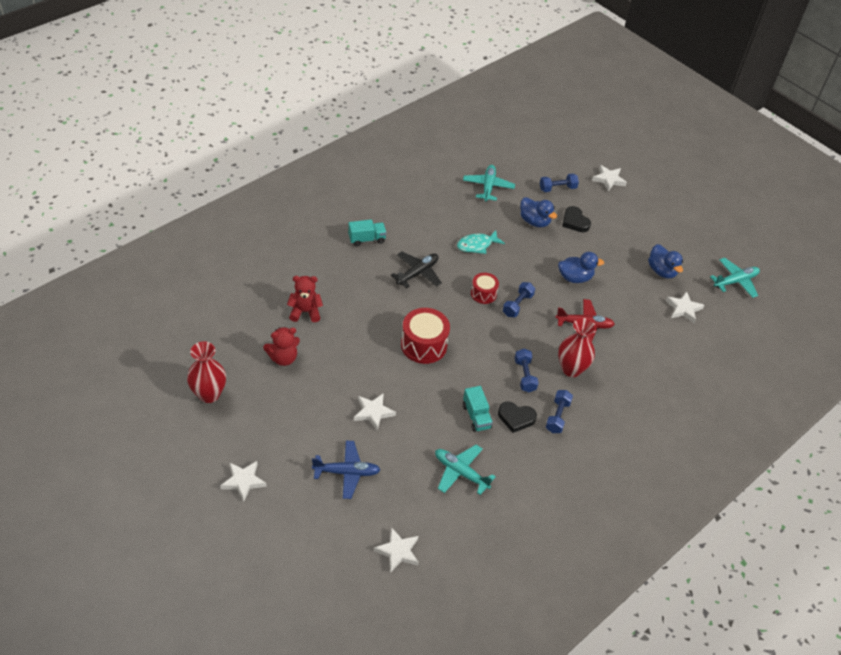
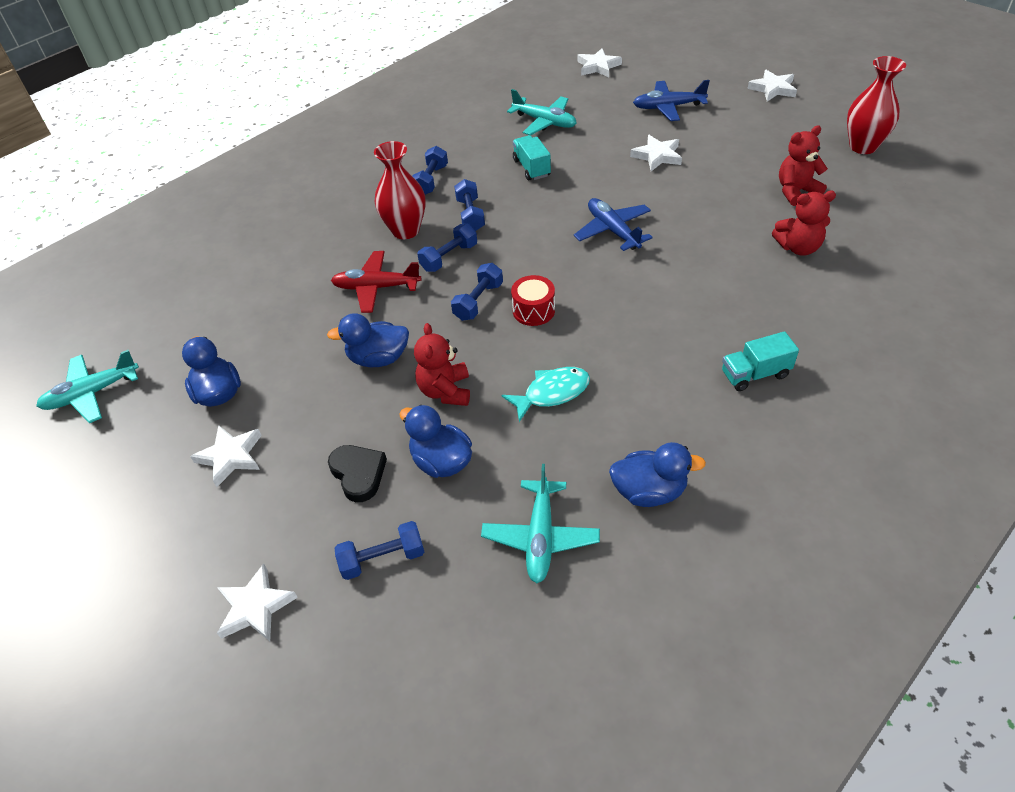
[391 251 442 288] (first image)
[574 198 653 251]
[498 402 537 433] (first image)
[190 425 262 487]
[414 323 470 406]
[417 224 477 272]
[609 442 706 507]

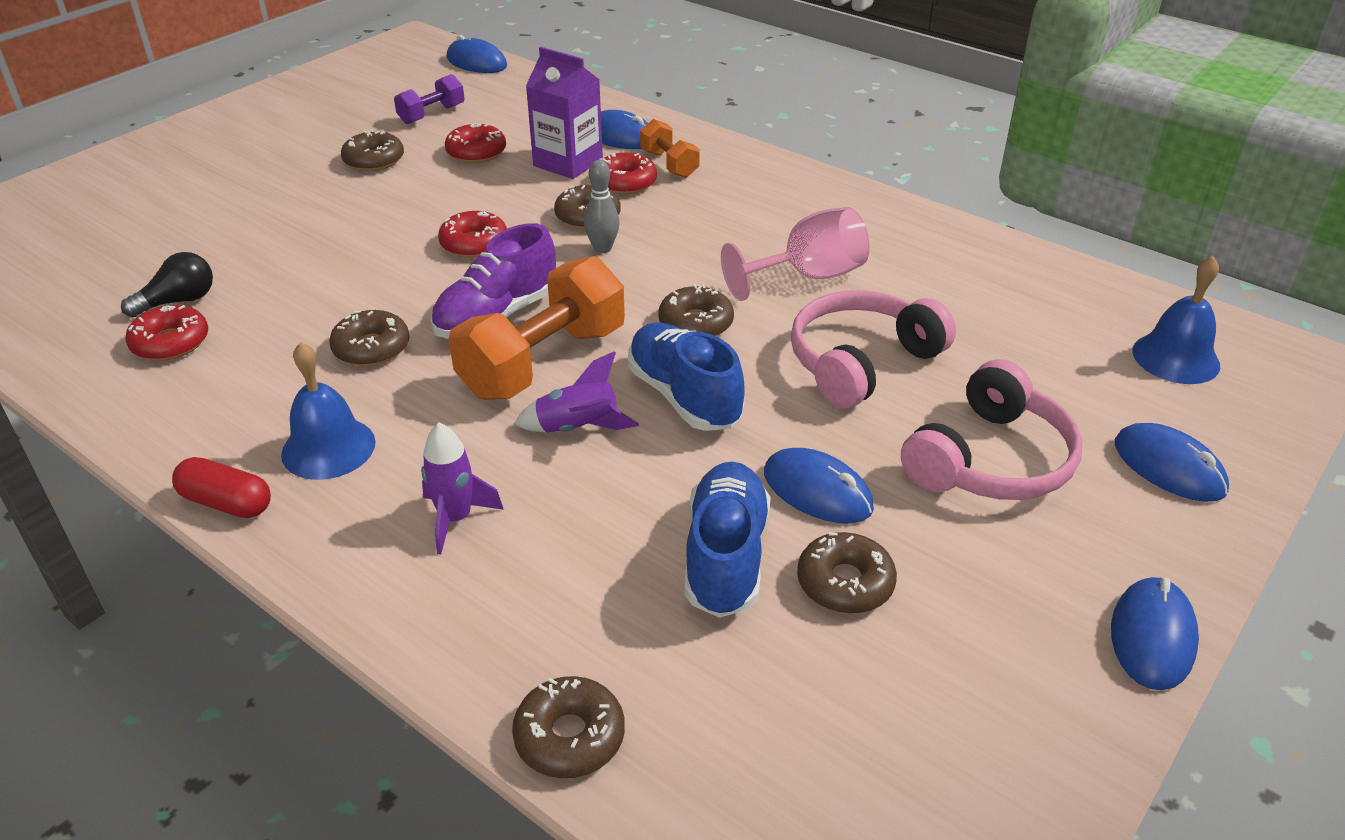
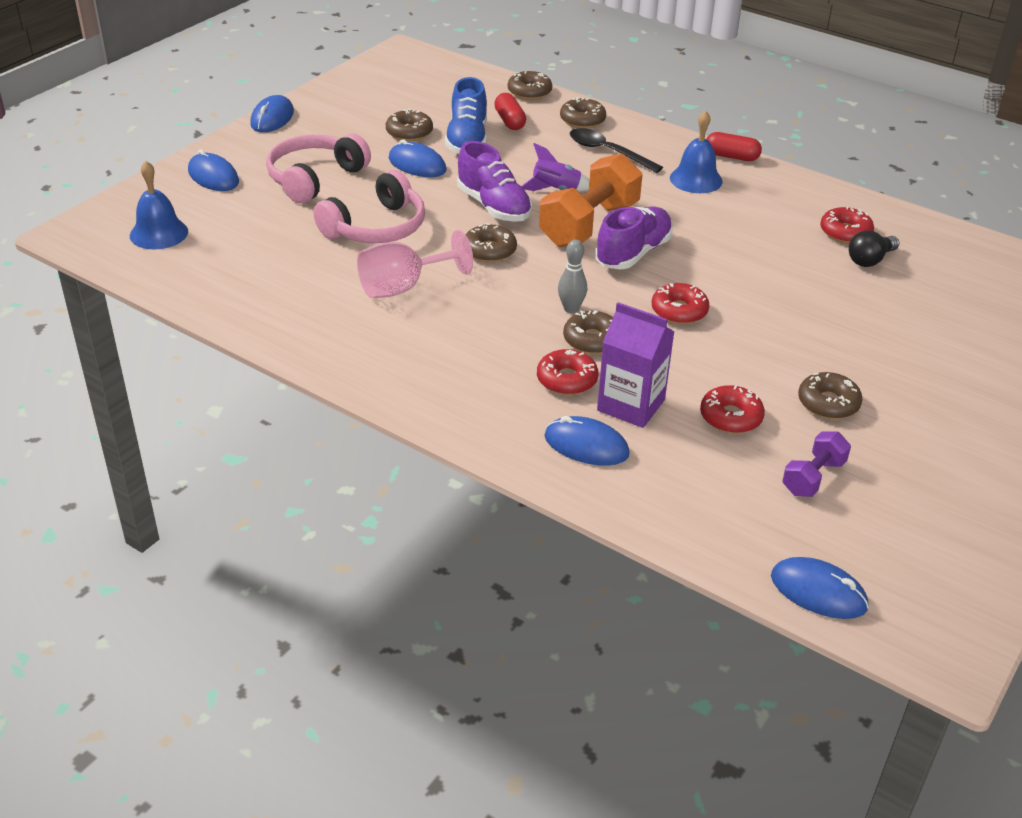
[560 97 606 129]
[570 128 663 173]
[457 141 532 222]
[640 119 700 178] (first image)
[494 93 526 130]

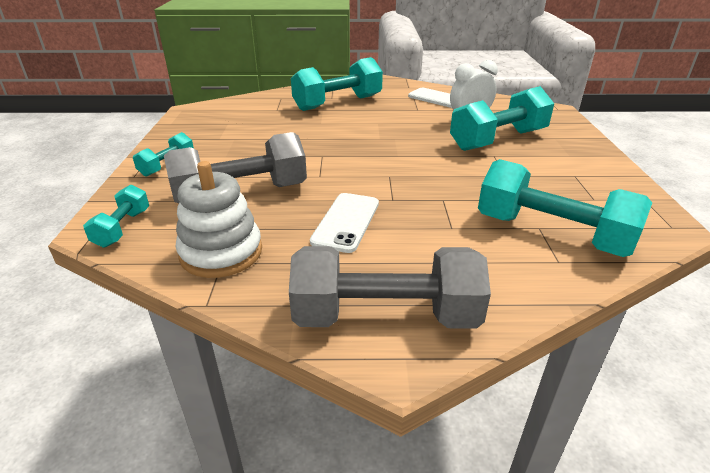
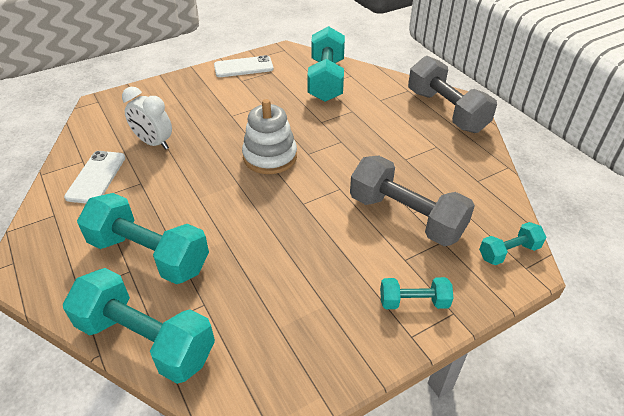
[242 99 297 174]
[214 55 274 77]
[63 268 215 384]

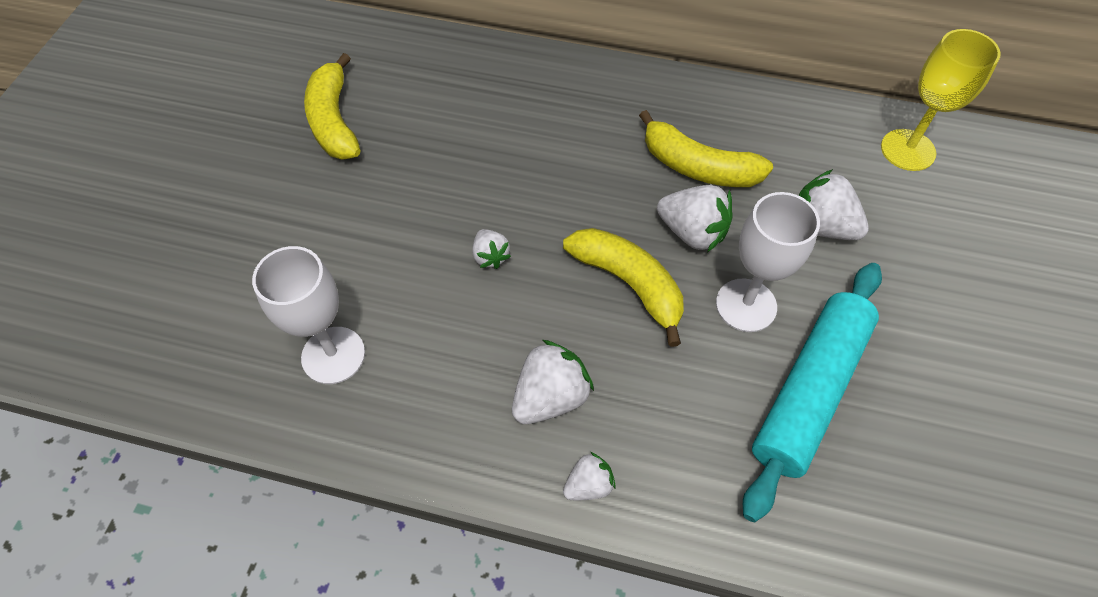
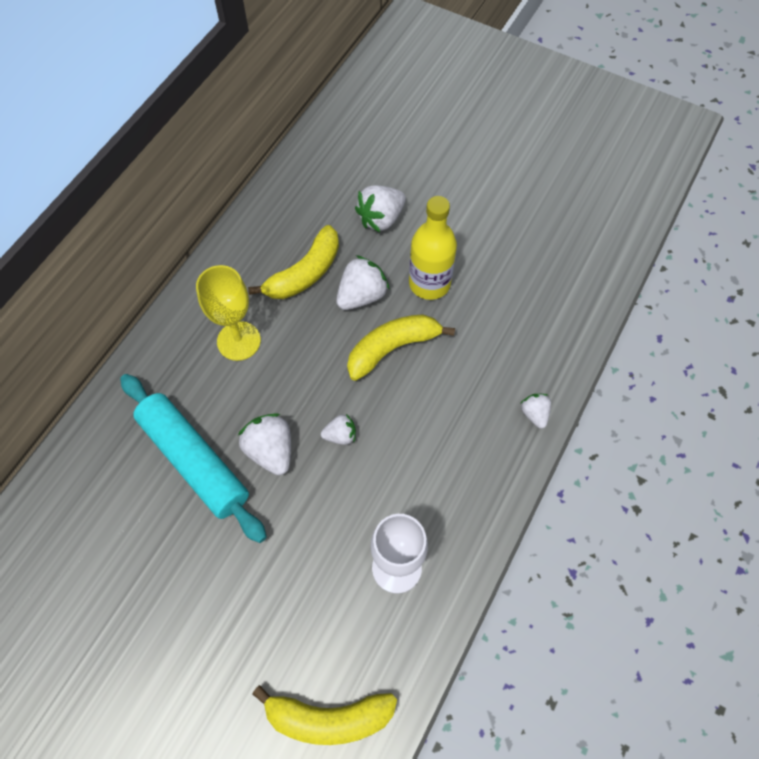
[252 685 397 745]
[238 413 291 475]
[409 196 457 300]
[120 374 267 543]
[196 265 261 361]

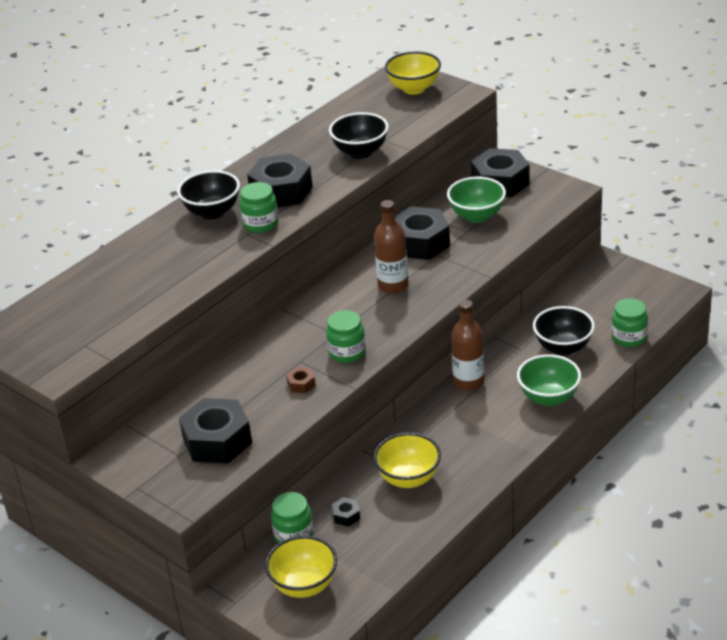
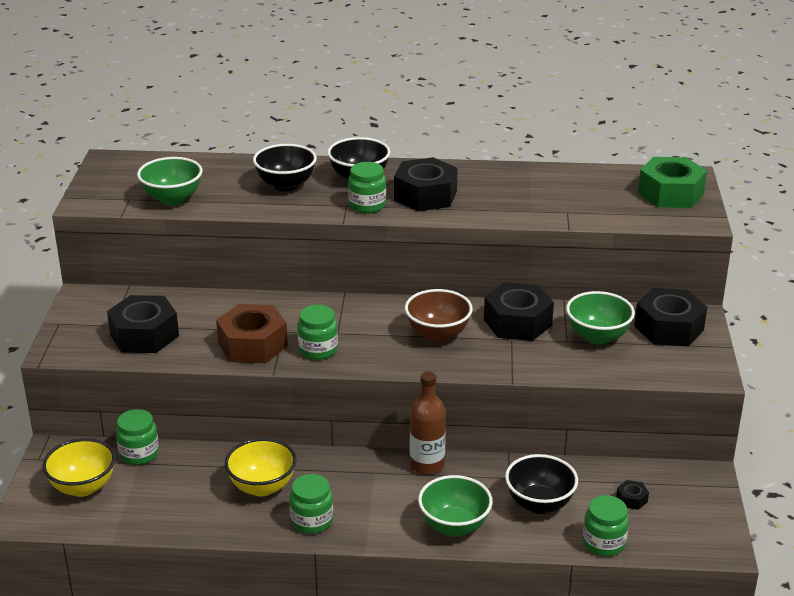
[216 304 288 363]
[253 144 317 191]
[616 480 649 510]
[405 289 473 342]
[638 157 707 208]
[137 157 203 206]
[290 474 333 534]

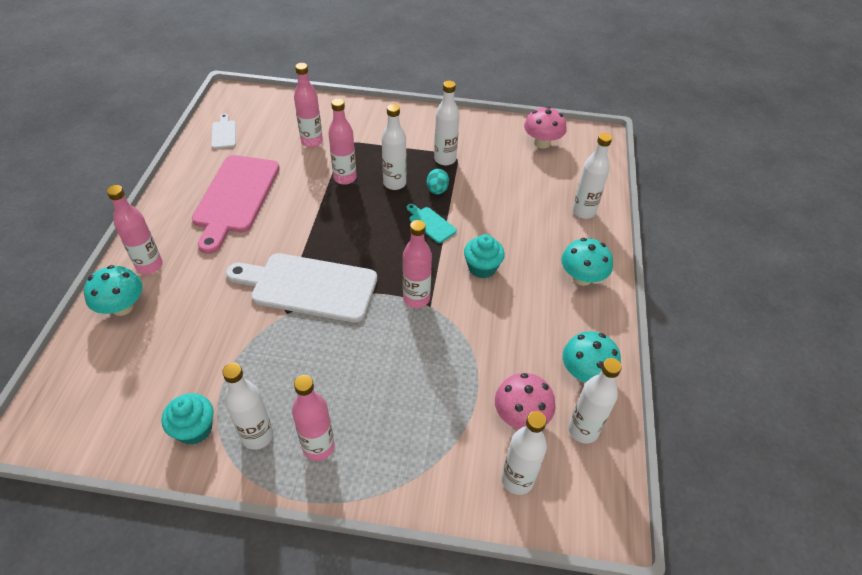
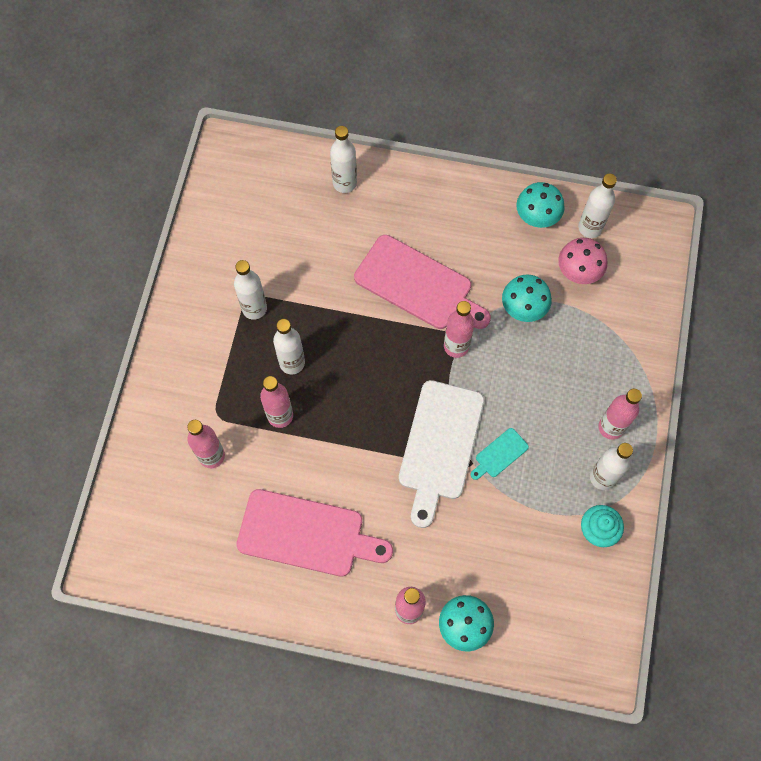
[211 114 236 149] (first image)
[471 428 529 480]
[427 169 449 195] (first image)
[354 235 491 329]
[502 411 547 495] (first image)
[524 106 567 148] (first image)
[502 274 552 322]

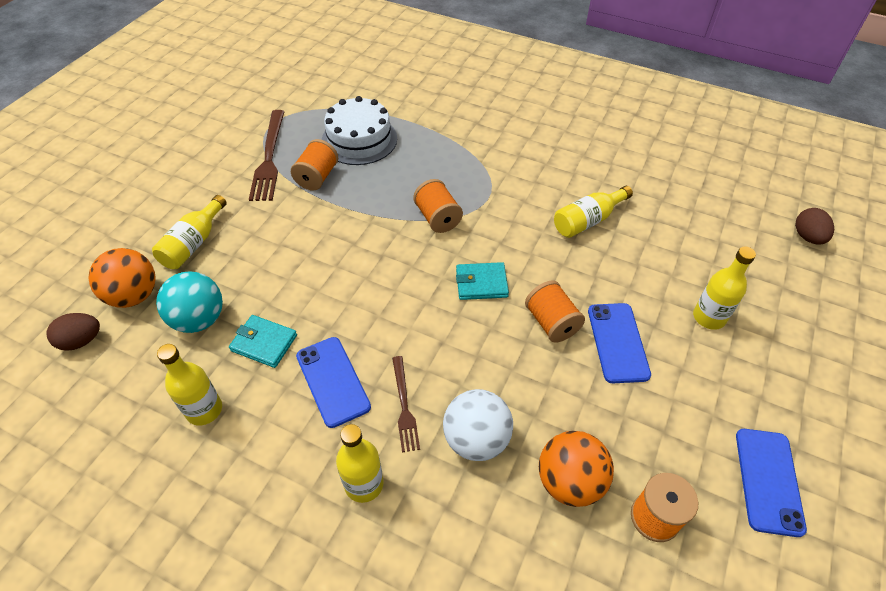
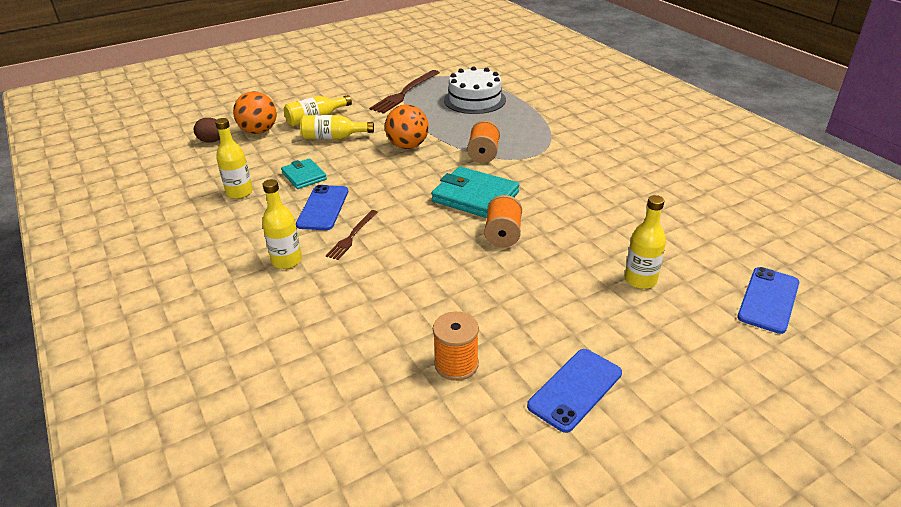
[156 271 223 333] (first image)
[291 139 338 190] (first image)
[443 389 513 461] (first image)
[431 167 519 218]
[385 104 429 149]
[300 115 374 139]
[737 267 799 334]
[795 208 834 244] (first image)

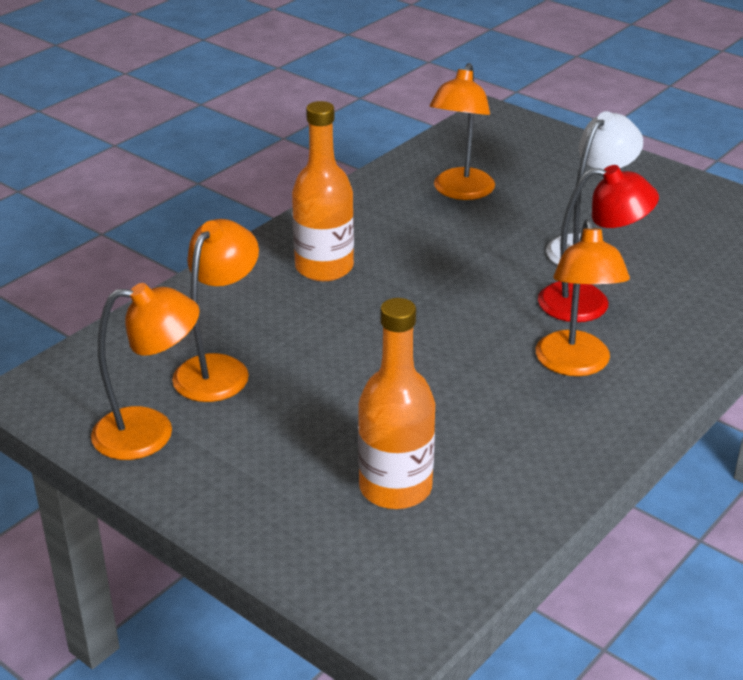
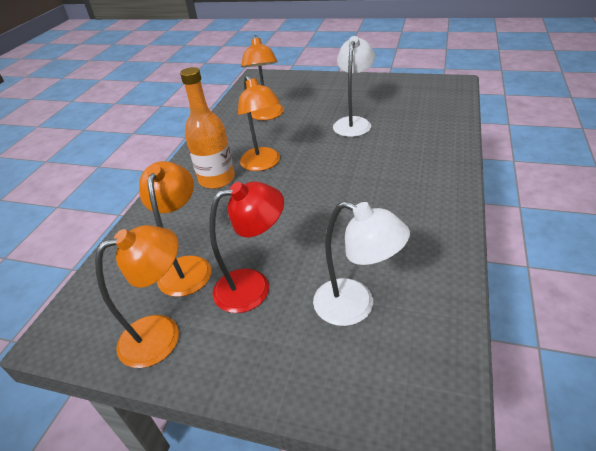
[313 201 410 326]
[238 75 280 171]
[210 182 284 313]

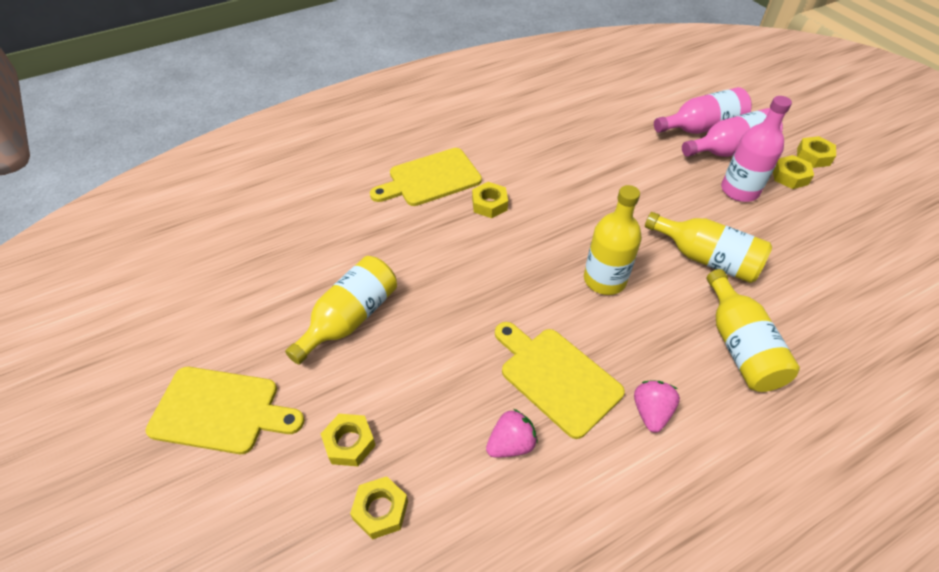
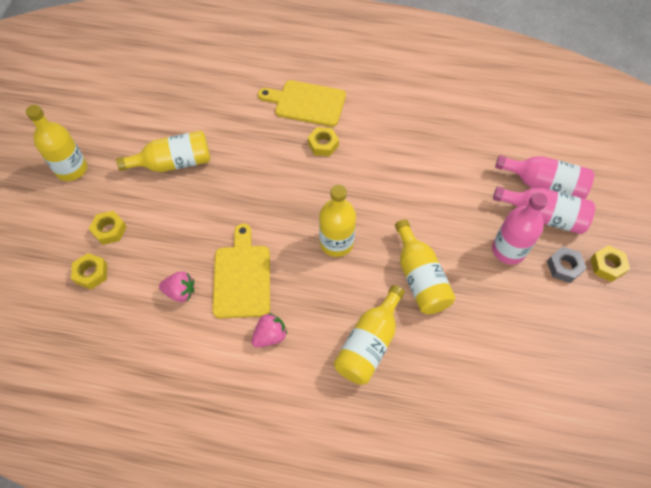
[26 105 87 181]
[547 247 587 283]

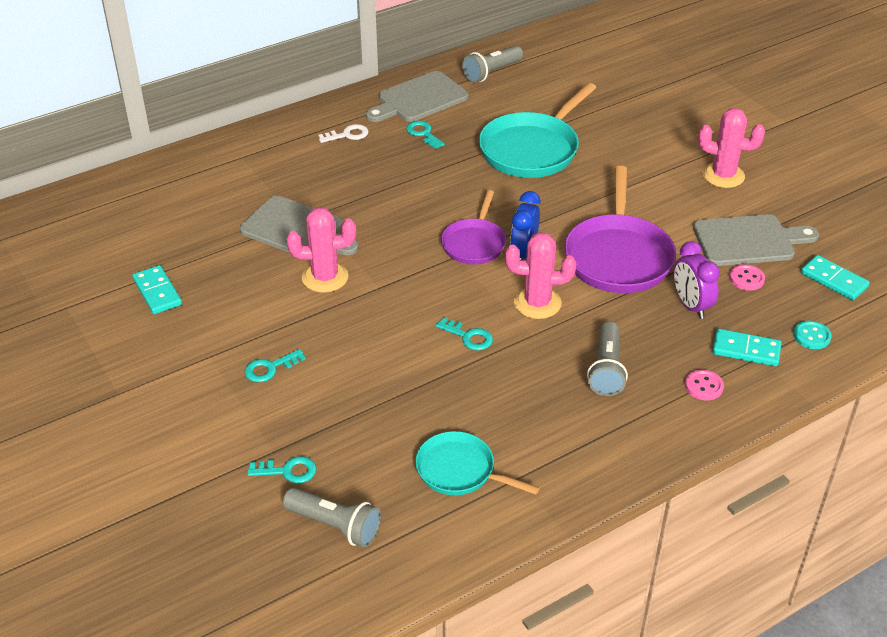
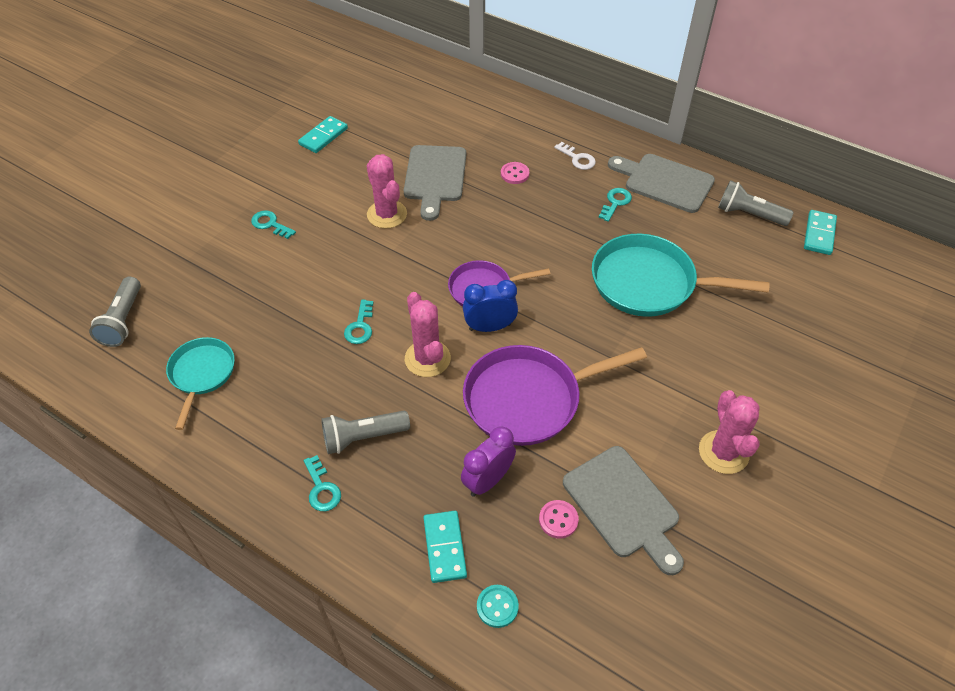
[304 455 341 511]
[501 162 529 184]
[804 210 837 255]

